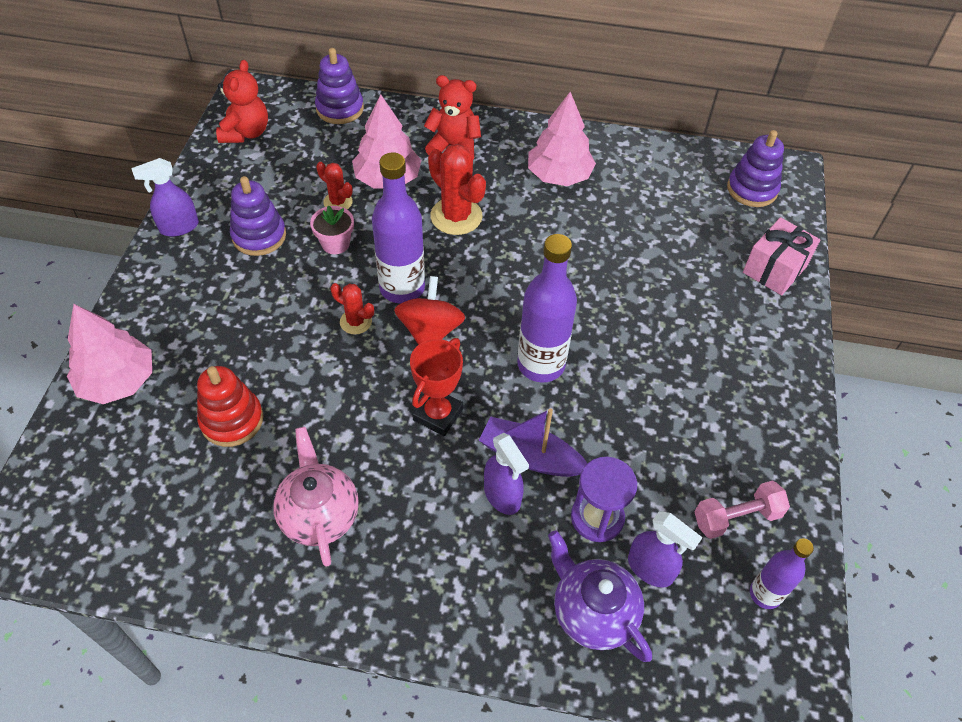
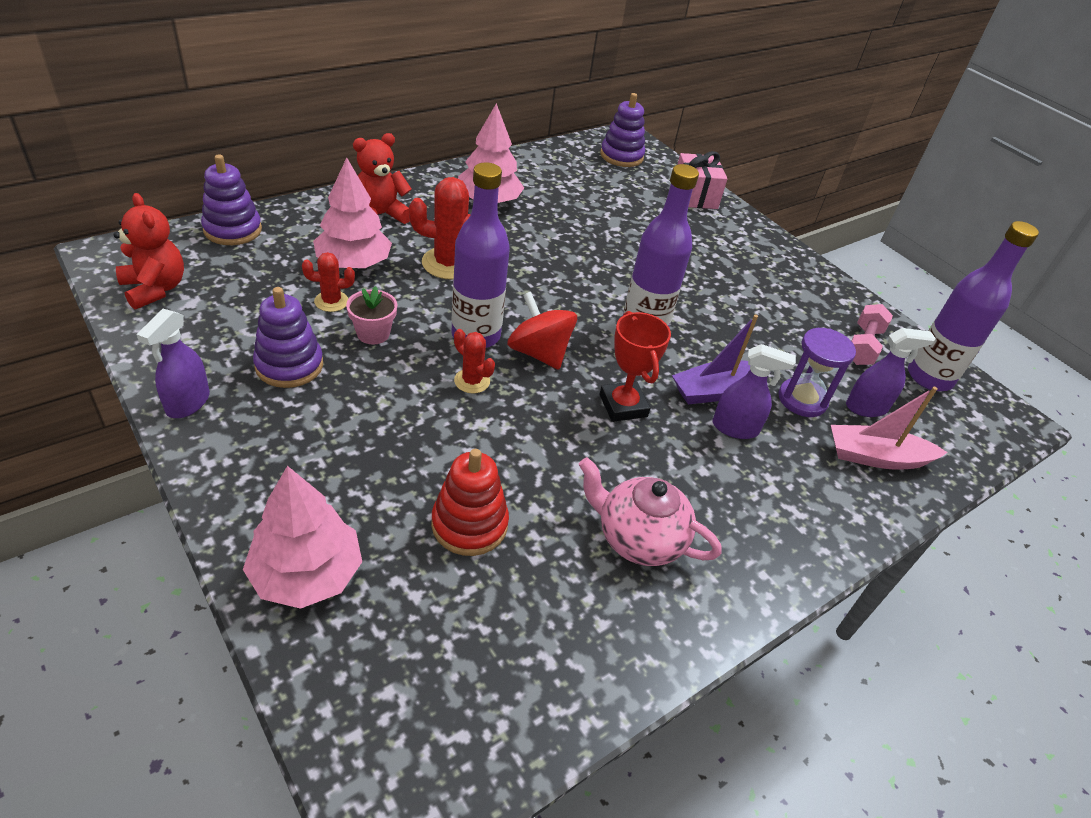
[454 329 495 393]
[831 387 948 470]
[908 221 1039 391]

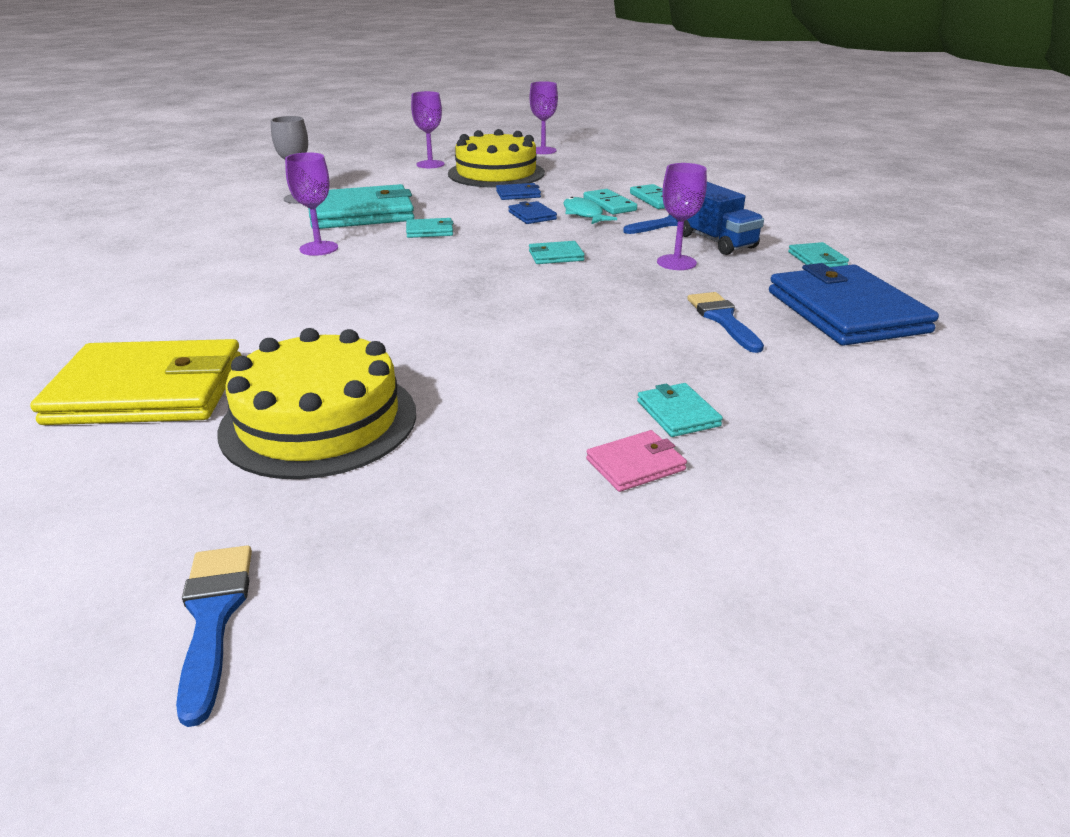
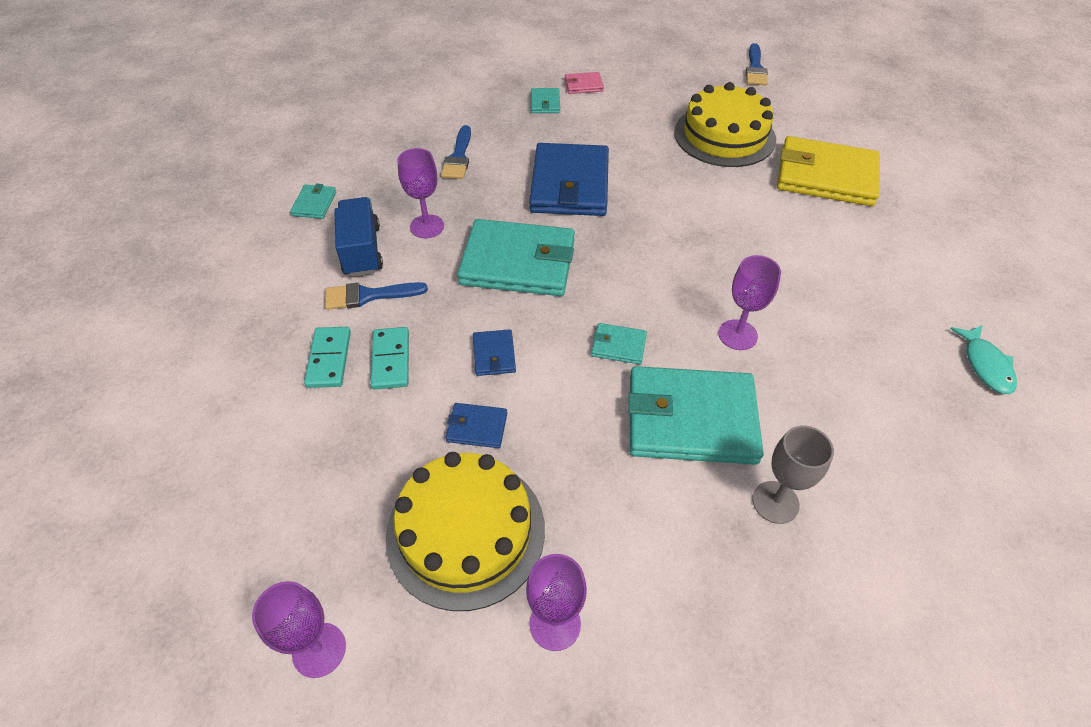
[457 219 575 296]
[950 325 1017 394]
[529 143 609 216]

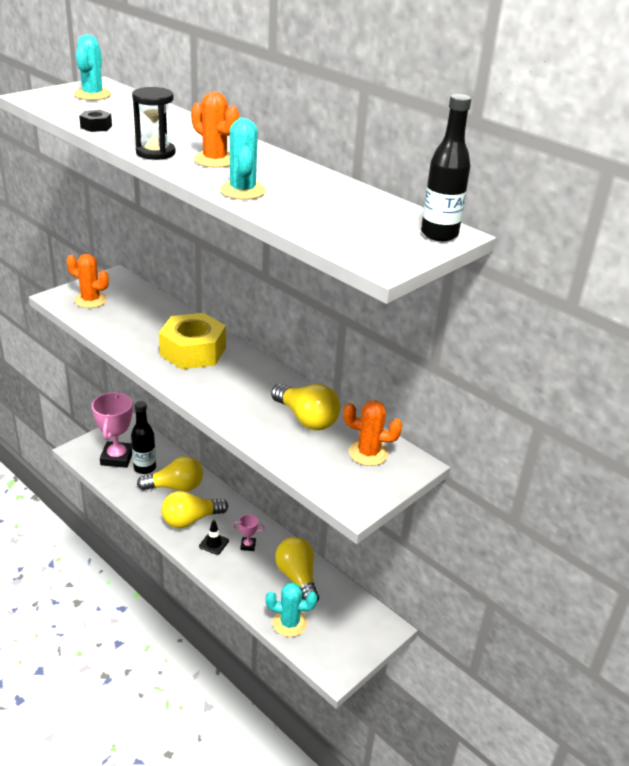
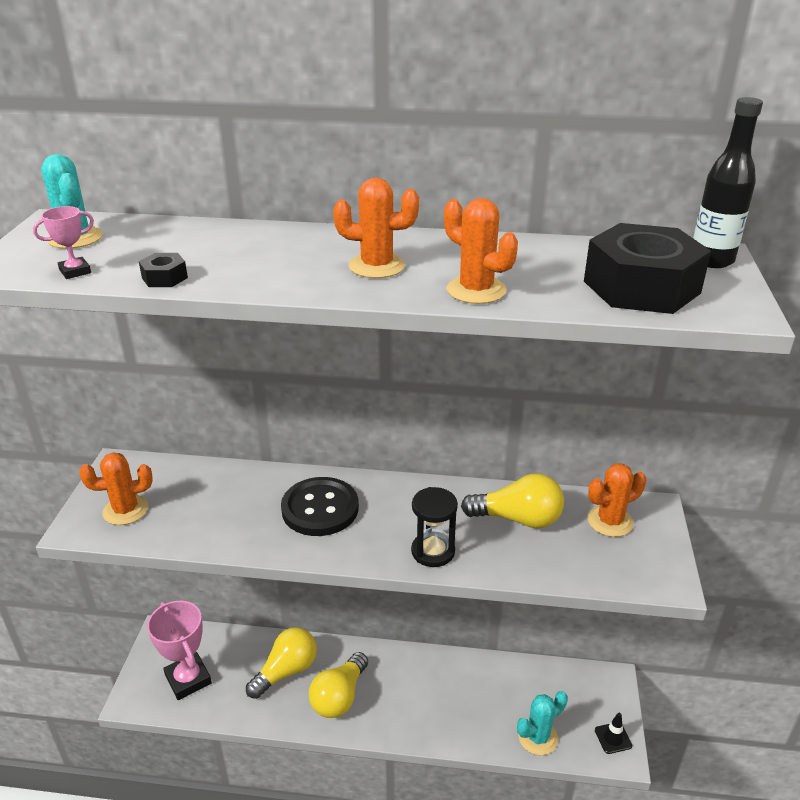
[131 401 156 474] (first image)
[411 487 458 567]
[281 477 359 536]
[595 713 632 754]
[444 198 518 304]
[33 206 94 279]
[275 537 319 602] (first image)
[584 223 711 314]

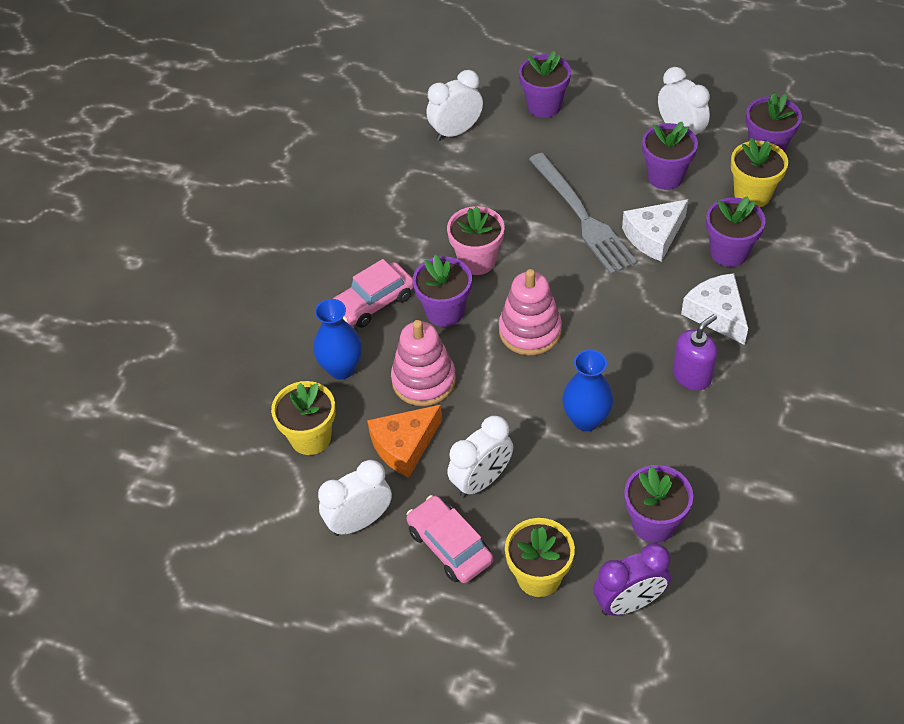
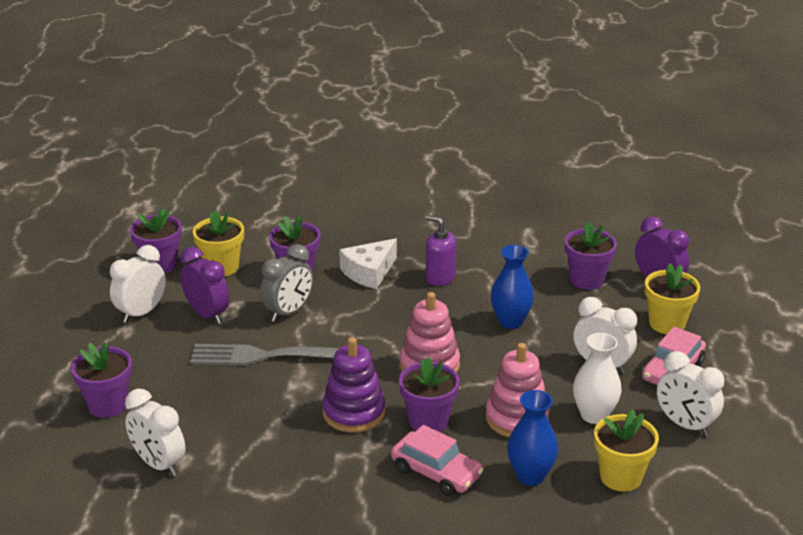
[573 333 622 424]
[322 337 386 433]
[190 344 339 365]
[260 244 313 322]
[180 247 230 324]

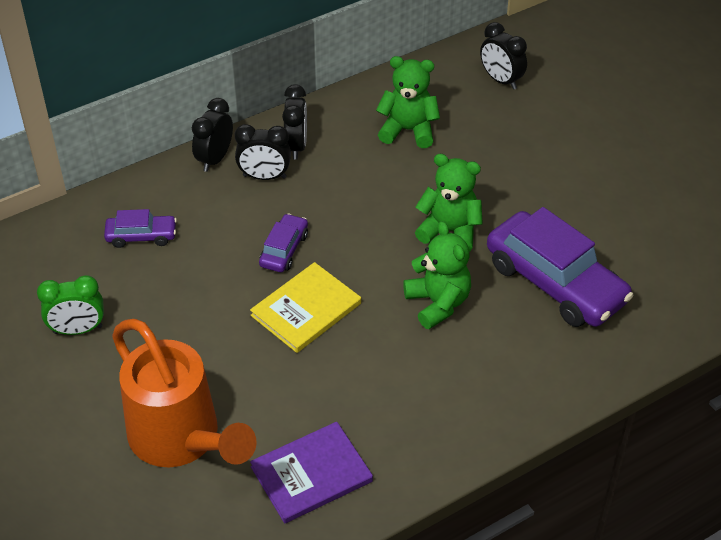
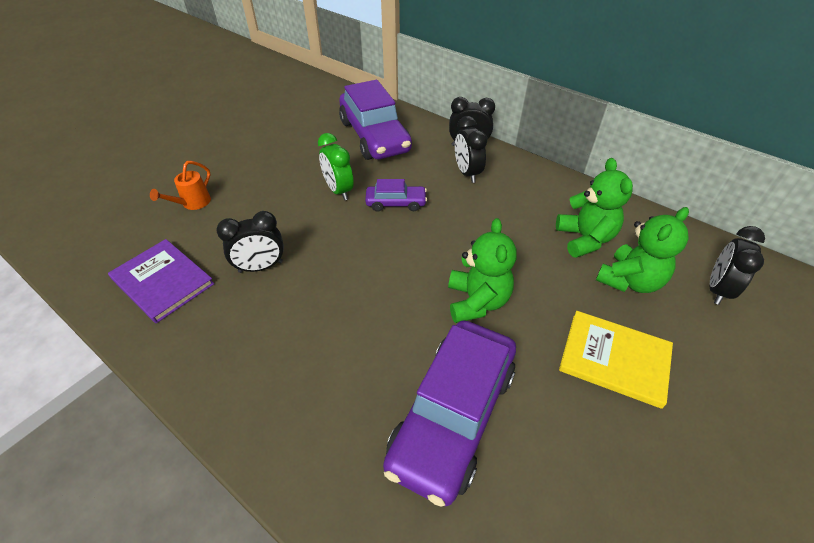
[318 133 354 200]
[339 80 412 160]
[150 161 211 210]
[559 311 673 409]
[216 211 284 273]
[596 207 689 293]

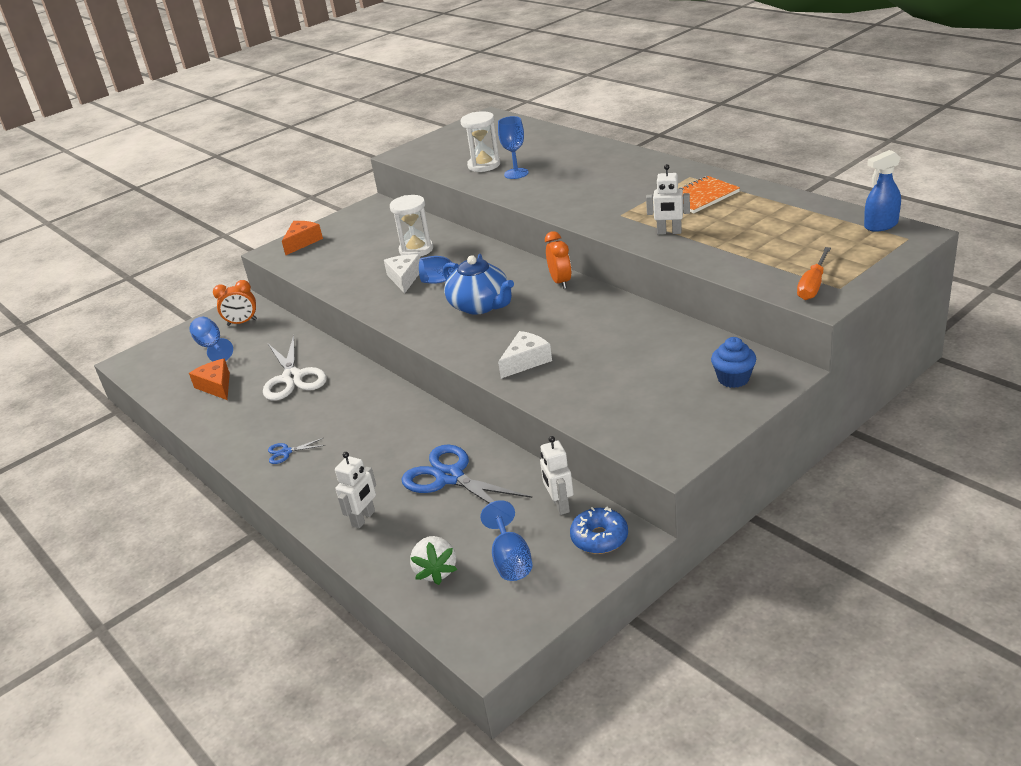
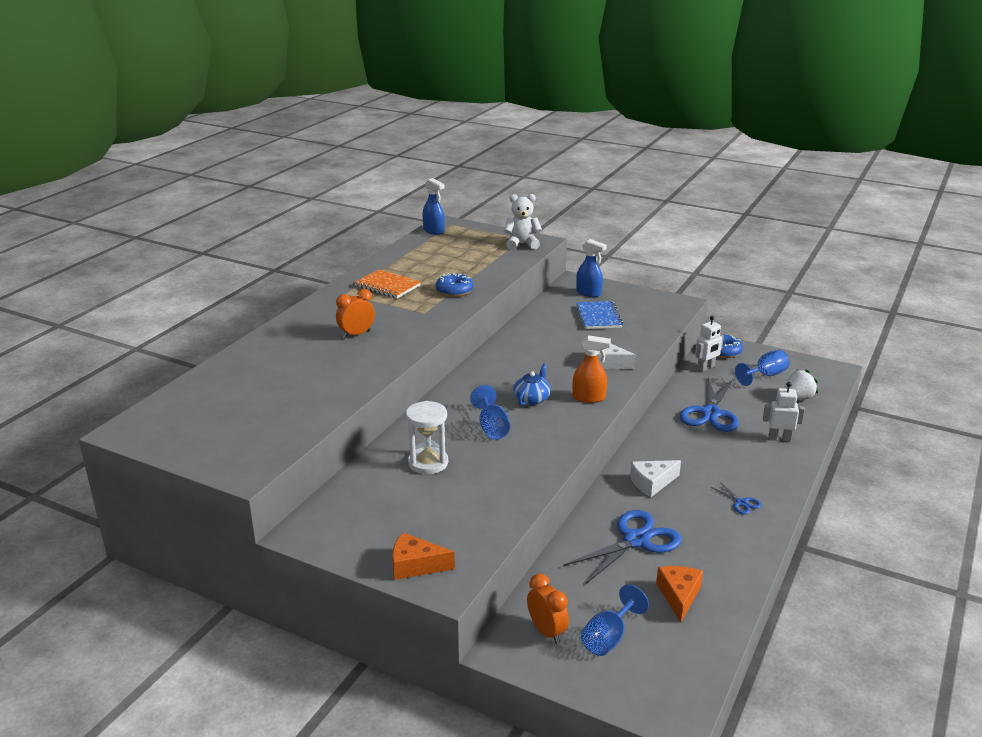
[656 566 703 623]
[564 510 682 584]
[630 460 681 497]
[513 364 551 405]
[461 111 500 172] (first image)
[498 116 529 179] (first image)
[336 289 375 338]
[436 273 473 297]
[576 239 607 297]
[504 194 542 250]
[573 335 611 403]
[576 301 623 329]

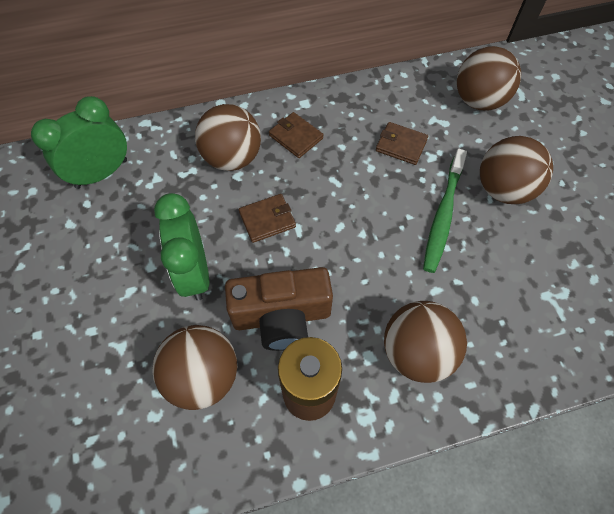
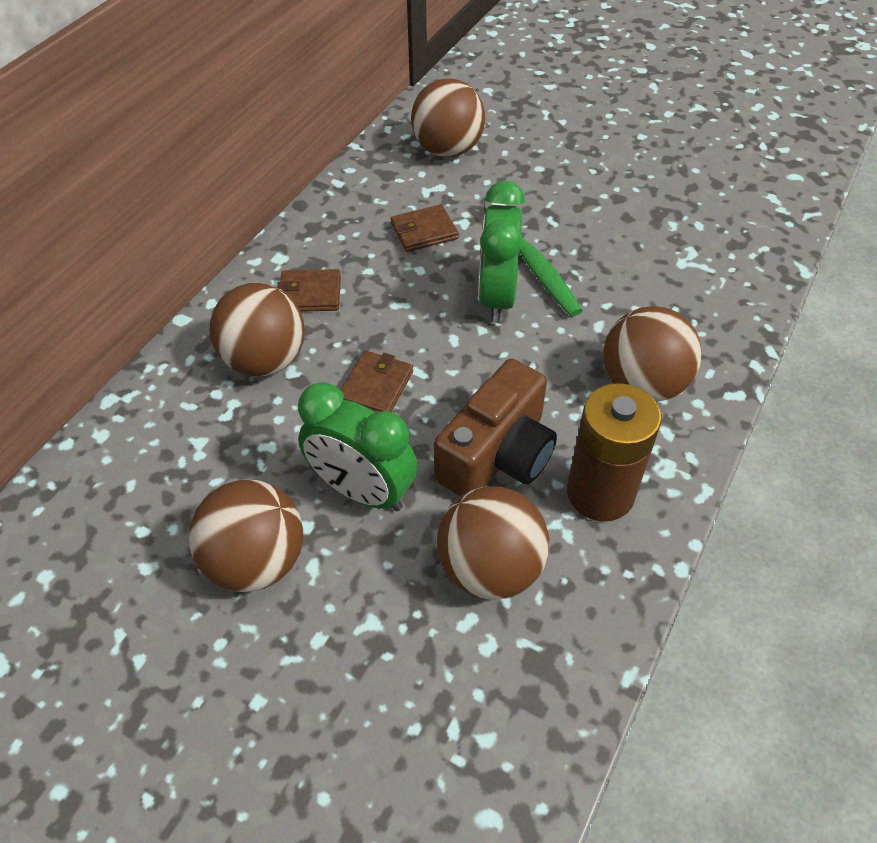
[478 181 525 323]
[189 480 303 592]

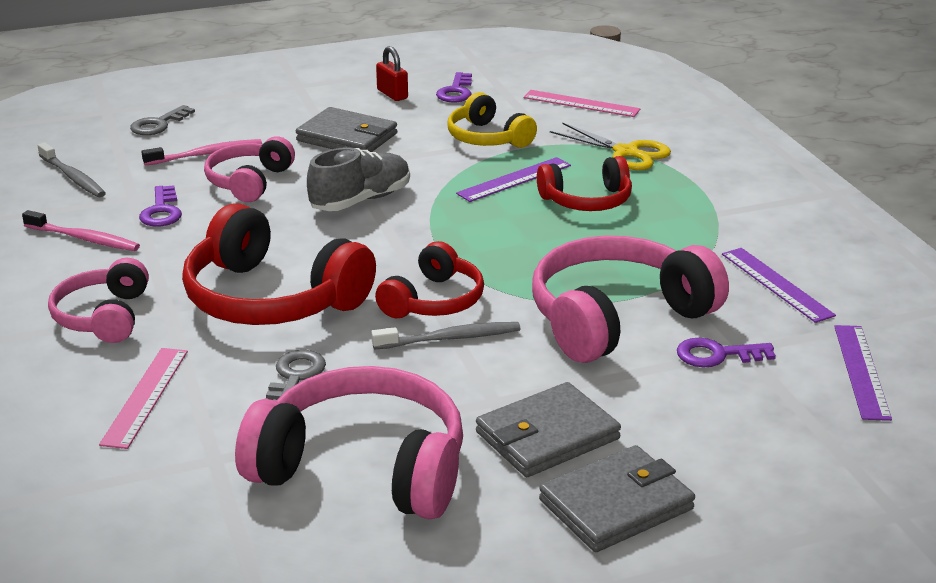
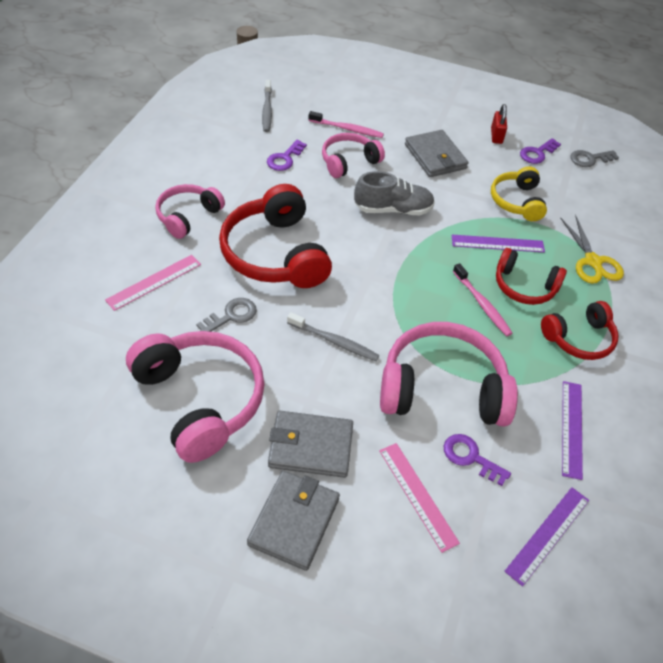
[453 263 512 336]
[571 150 619 167]
[541 301 619 360]
[379 443 460 553]
[247 471 340 571]

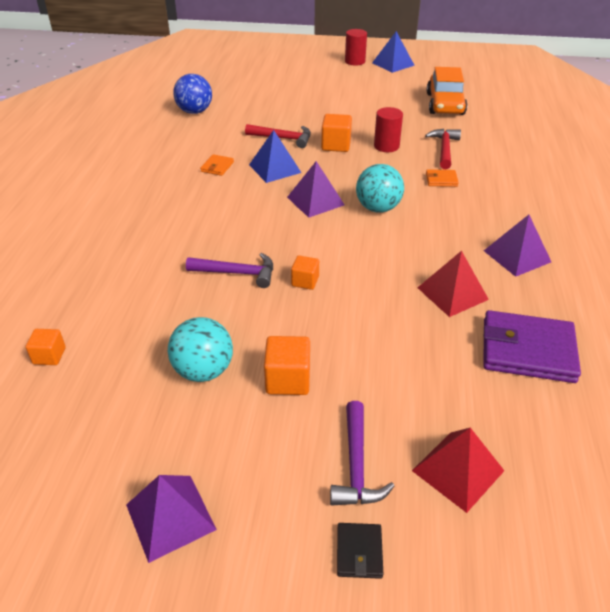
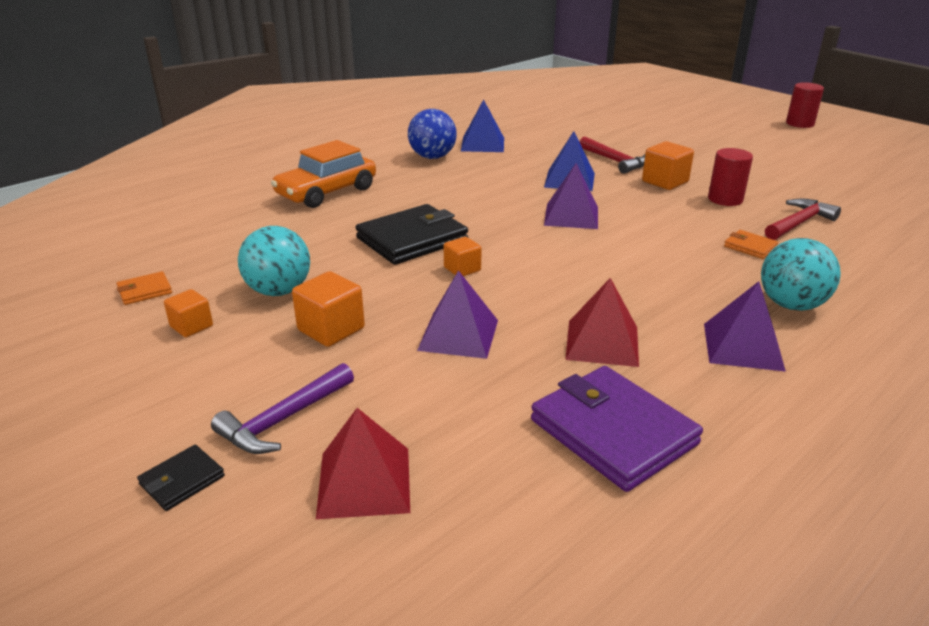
[164 289 213 337]
[417 270 498 359]
[408 109 457 159]
[355 204 468 265]
[117 271 172 305]
[761 238 841 311]
[461 99 504 152]
[271 140 376 208]

